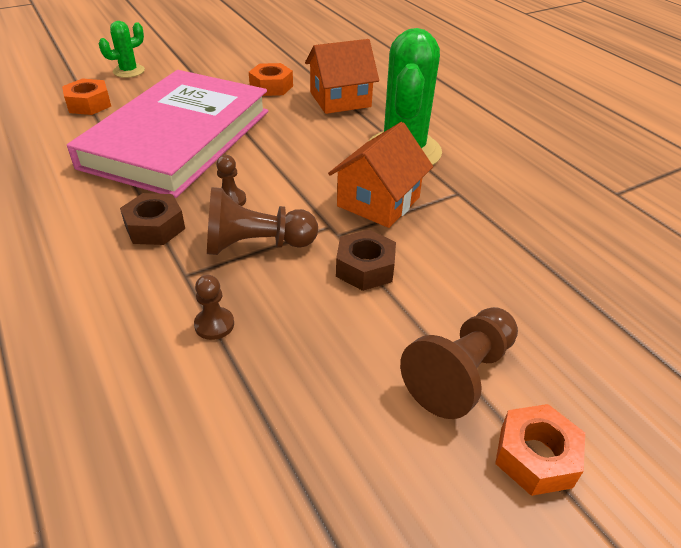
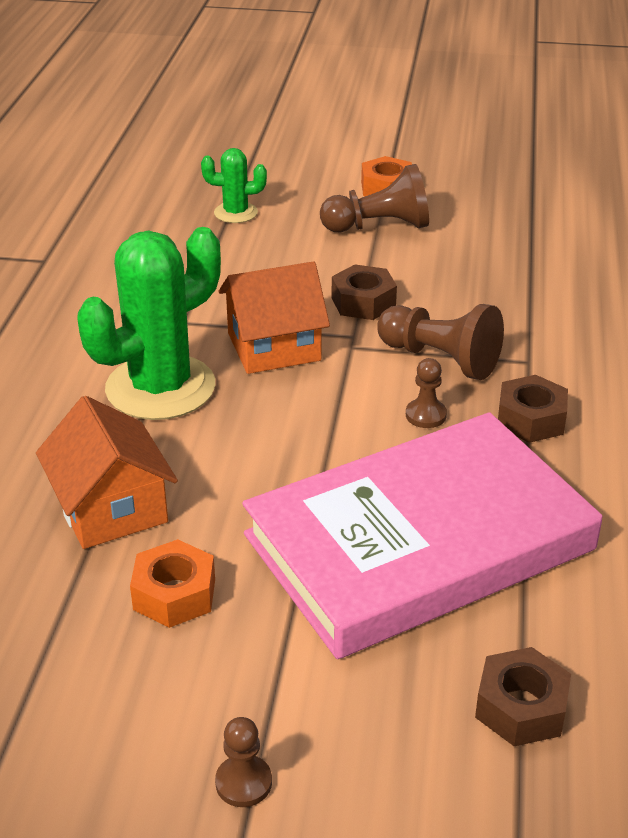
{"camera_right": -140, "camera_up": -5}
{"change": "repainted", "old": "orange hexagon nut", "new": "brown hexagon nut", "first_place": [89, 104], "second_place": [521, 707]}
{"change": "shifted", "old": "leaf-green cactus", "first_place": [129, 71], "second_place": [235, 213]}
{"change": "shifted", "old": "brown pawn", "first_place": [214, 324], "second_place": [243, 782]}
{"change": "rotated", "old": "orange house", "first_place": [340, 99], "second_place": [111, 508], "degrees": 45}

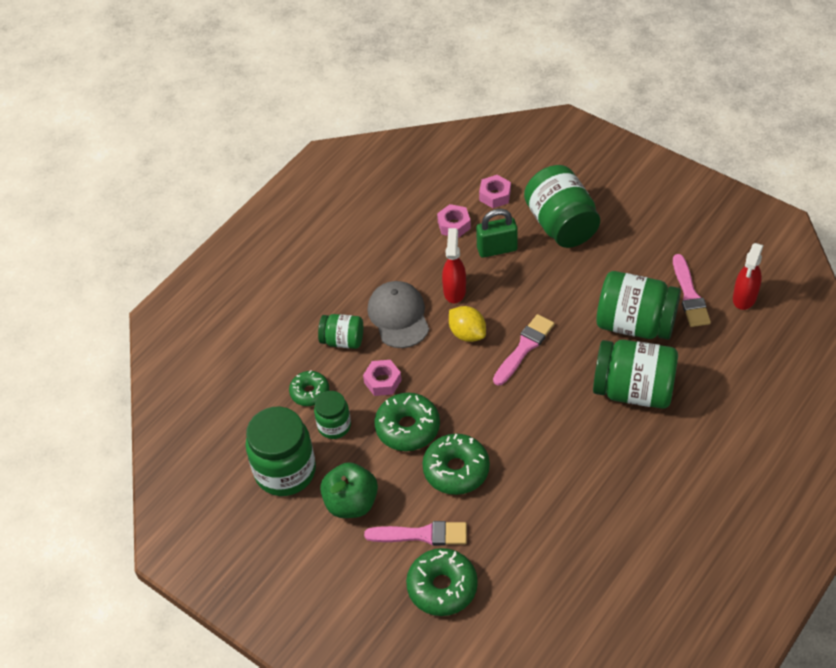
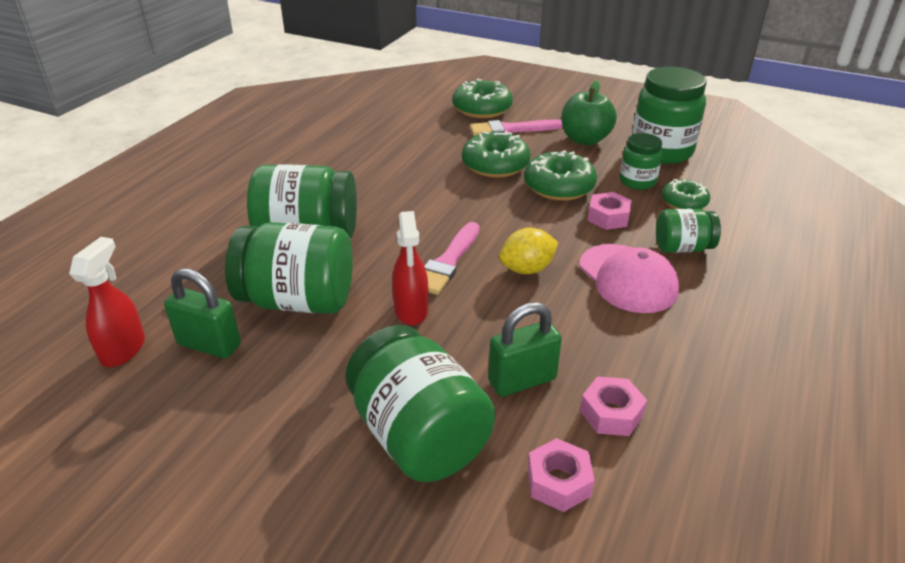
{"camera_right": 165, "camera_up": -15}
{"change": "repainted", "old": "ash-grey baseball cap", "new": "pink baseball cap", "first_place": [398, 316], "second_place": [627, 278]}
{"change": "shifted", "old": "scarlet sprayer", "first_place": [454, 290], "second_place": [411, 310]}
{"change": "rotated", "old": "bright yellow citrus fruit", "first_place": [467, 333], "second_place": [527, 269], "degrees": -60}
{"change": "swapped", "old": "pink paintbrush", "new": "leaf-green lock", "first_place": [689, 295], "second_place": [209, 345]}

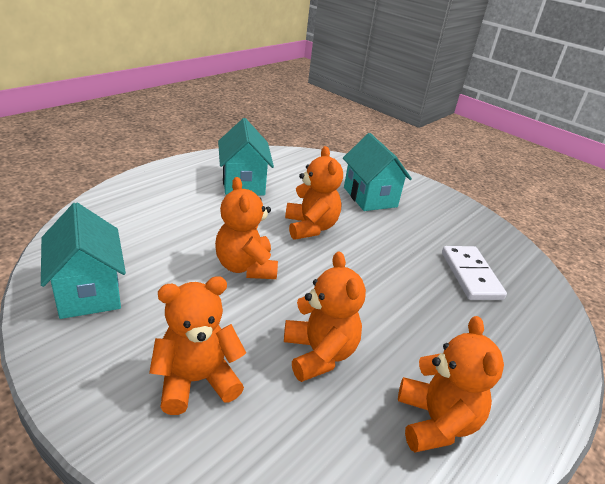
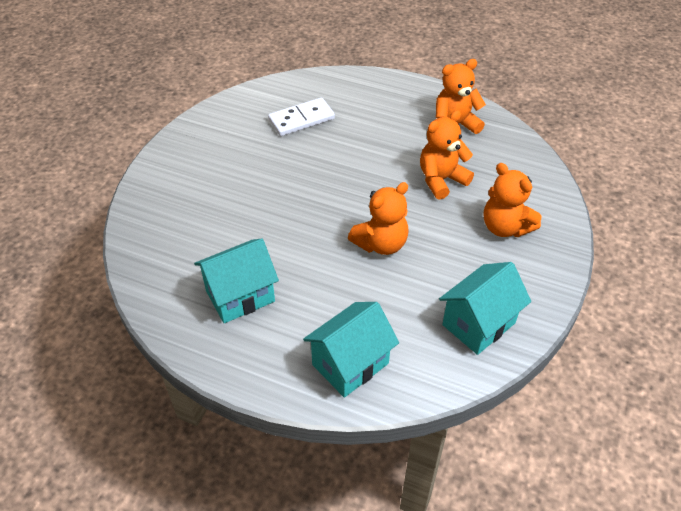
{"camera_right": -105, "camera_up": 15}
{"change": "gone", "old": "orange teddy bear", "first_place": [310, 227]}
{"change": "shifted", "old": "turquoise house", "first_place": [370, 197], "second_place": [350, 364]}

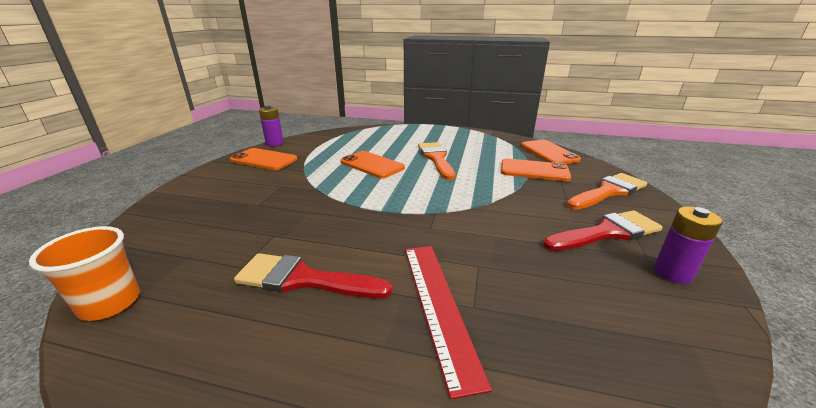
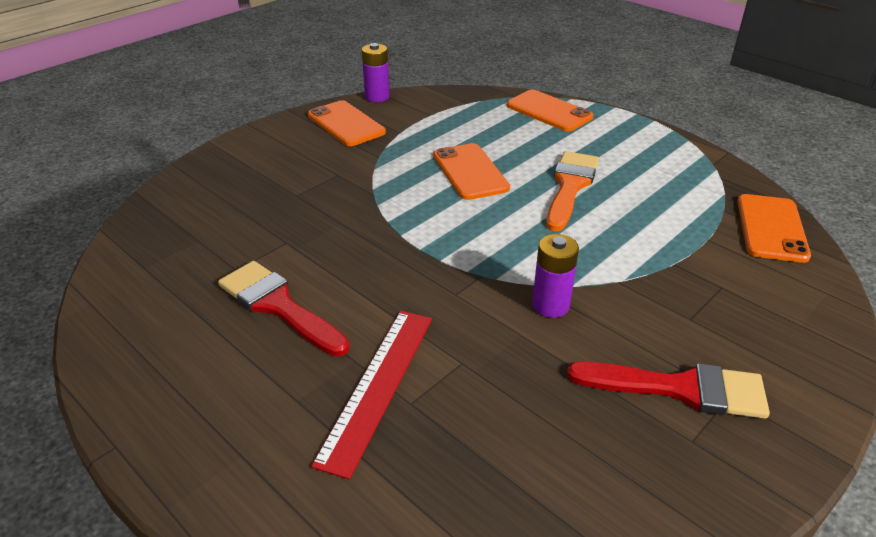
{"camera_right": 30, "camera_up": 10}
{"change": "gone", "old": "orange beaker", "first_place": [110, 303]}
{"change": "shifted", "old": "orange mobile phone", "first_place": [534, 170], "second_place": [549, 111]}
{"change": "gone", "old": "orange paintbrush", "first_place": [608, 191]}
{"change": "shifted", "old": "purple power cell", "first_place": [672, 273], "second_place": [550, 305]}

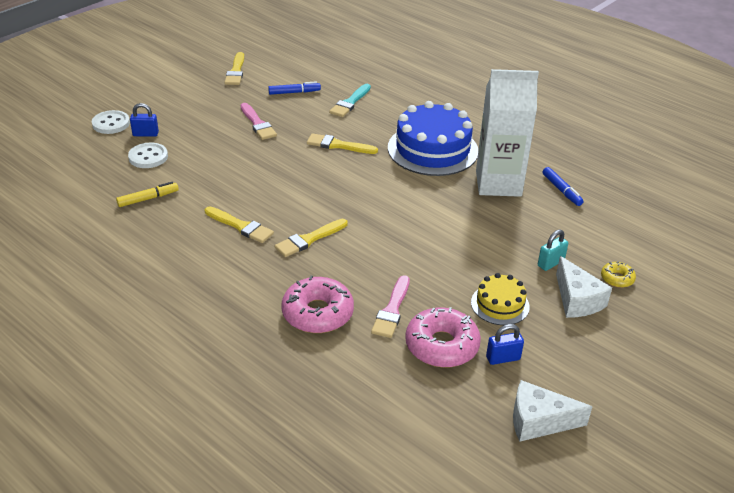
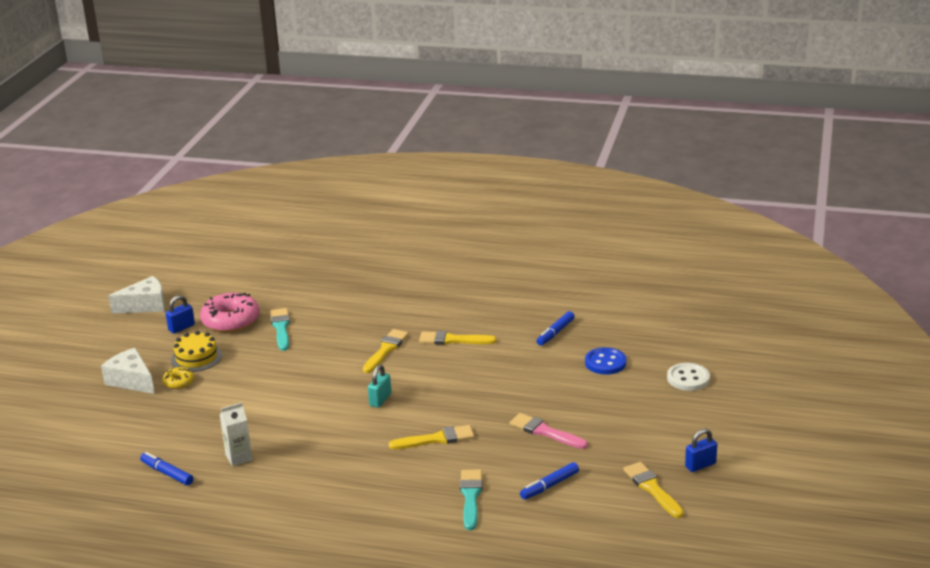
{"camera_right": 155, "camera_up": -10}
{"change": "repainted", "old": "bright yellow marker", "new": "royal blue marker", "first_place": [148, 199], "second_place": [555, 332]}
{"change": "repainted", "old": "white button", "new": "royal blue button", "first_place": [148, 157], "second_place": [605, 363]}
{"change": "shifted", "old": "royal blue lock", "first_place": [145, 134], "second_place": [700, 465]}
{"change": "gone", "old": "pink doughnut", "first_place": [317, 313]}
{"change": "repainted", "old": "pink paintbrush", "new": "turquoise paintbrush", "first_place": [392, 310], "second_place": [281, 328]}
{"change": "gone", "old": "royal blue cake", "first_place": [432, 149]}
{"change": "scaled", "old": "white milk carton", "first_place": [498, 183], "second_place": [239, 457], "factor": 0.44}
{"change": "shifted", "old": "turquoise lock", "first_place": [550, 263], "second_place": [380, 400]}
{"change": "shifted", "old": "bright yellow doughnut", "first_place": [617, 278], "second_place": [179, 382]}

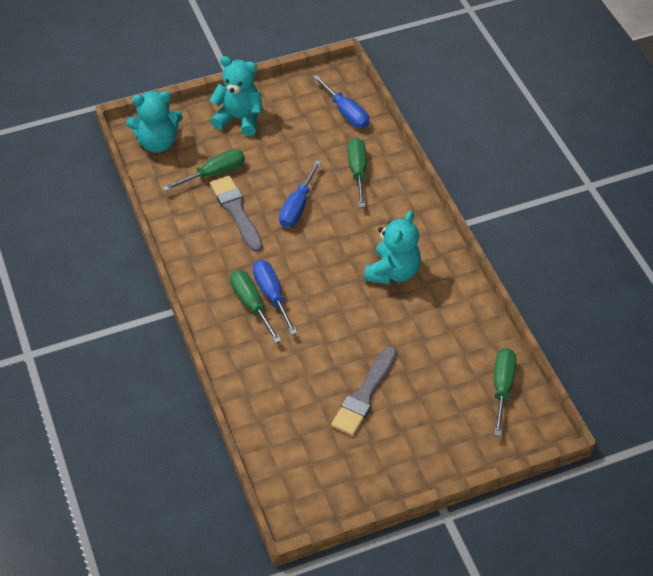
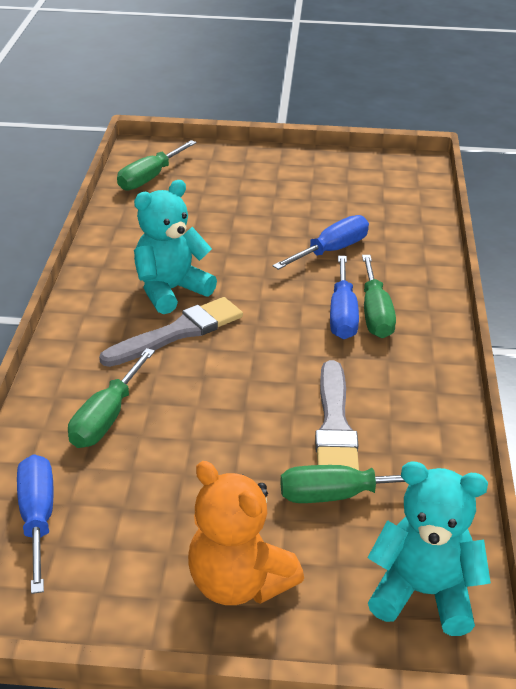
{"camera_right": -155, "camera_up": -15}
{"change": "repainted", "old": "turquoise teddy bear", "new": "orange teddy bear", "first_place": [239, 119], "second_place": [238, 584]}
{"change": "shifted", "old": "royal blue hand screwdriver", "first_place": [297, 207], "second_place": [331, 251]}
{"change": "shifted", "old": "ash-grey paintbrush", "first_place": [364, 395], "second_place": [178, 332]}

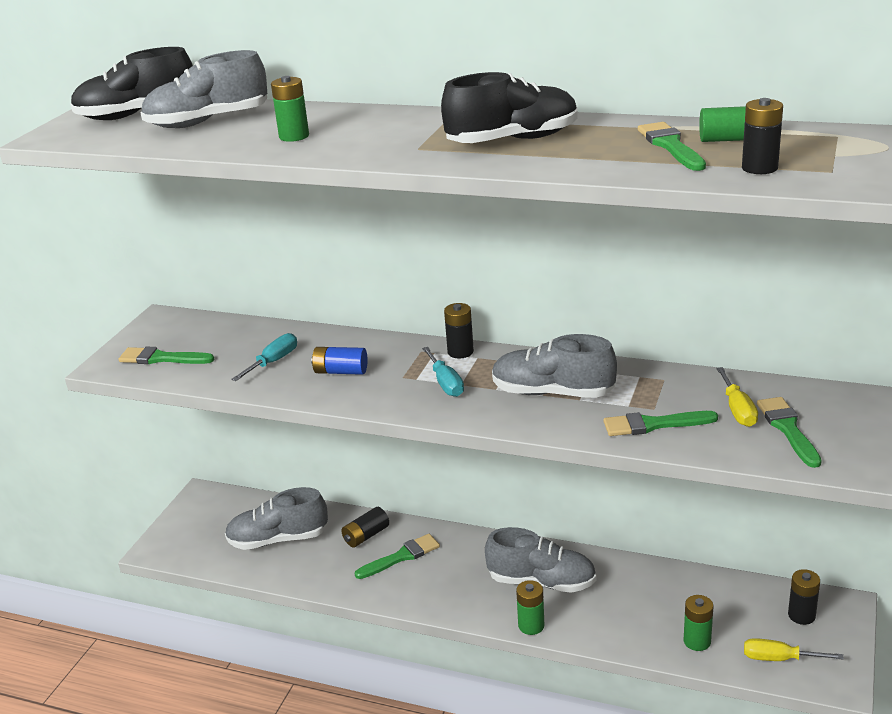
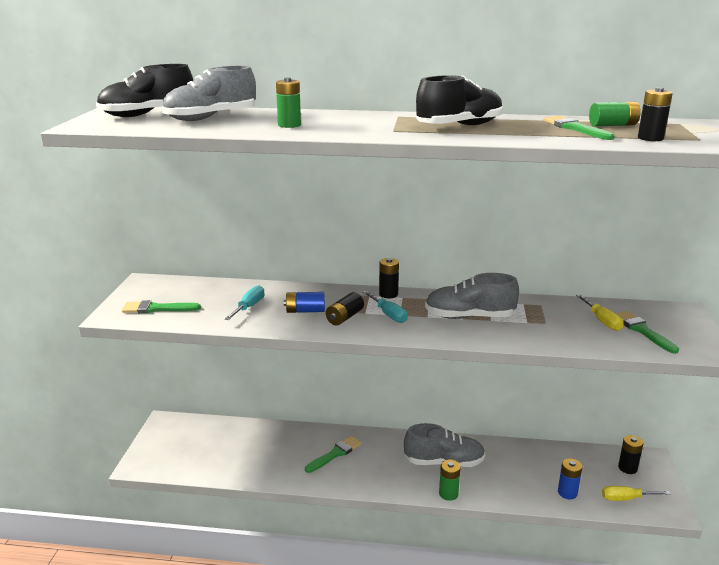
{"camera_right": -15, "camera_up": -5}
{"change": "gone", "old": "ash-grey sneaker", "first_place": [278, 539]}
{"change": "shifted", "old": "ebony power cell", "first_place": [366, 536], "second_place": [344, 317]}
{"change": "gone", "old": "leaf-green paintbrush", "first_place": [653, 424]}
{"change": "repainted", "old": "leaf-green power cell", "new": "royal blue power cell", "first_place": [697, 641], "second_place": [567, 492]}

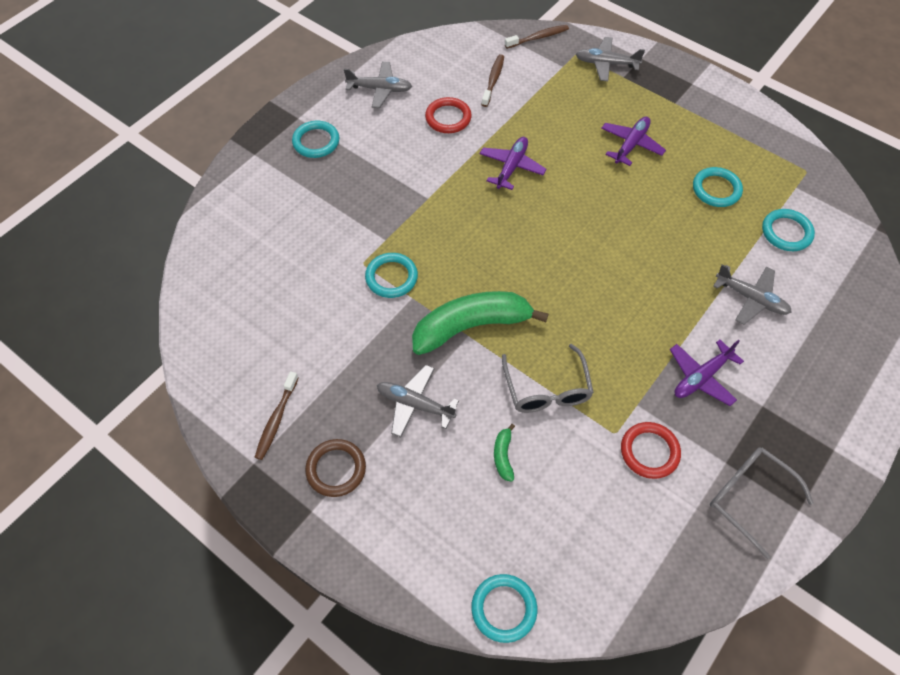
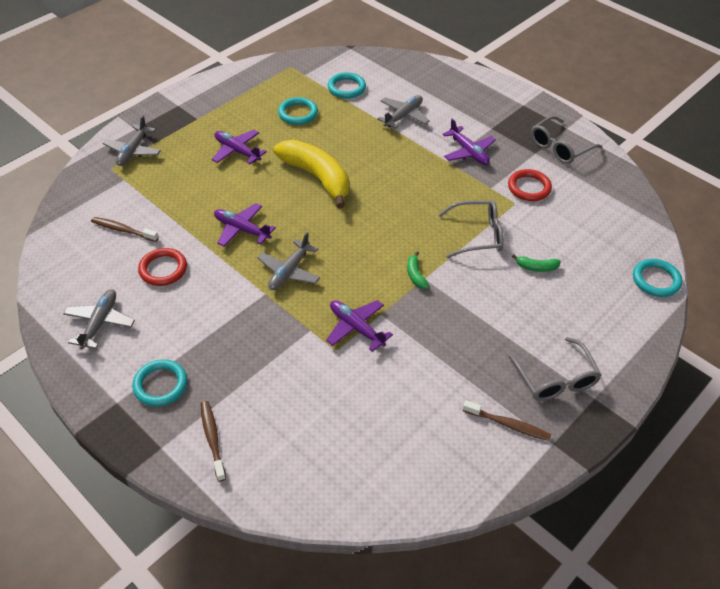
{"camera_right": -85, "camera_up": -10}
{"change": "swapped", "old": "brown hoop", "new": "ash-grey eyeglasses", "first_place": [336, 469], "second_place": [555, 379]}
{"change": "swapped", "old": "turquoise hoop", "new": "purple toy plane", "first_place": [391, 277], "second_place": [356, 328]}
{"change": "shifted", "old": "ash-grey toy plane", "first_place": [415, 404], "second_place": [289, 271]}
{"change": "scaled", "old": "leaf-green banana fruit", "first_place": [471, 326], "second_place": [415, 275], "factor": 0.4}
{"change": "shifted", "old": "brown tooth brush", "first_place": [538, 37], "second_place": [212, 439]}
{"change": "new", "new": "bright yellow banana fruit", "second_place": [317, 177]}

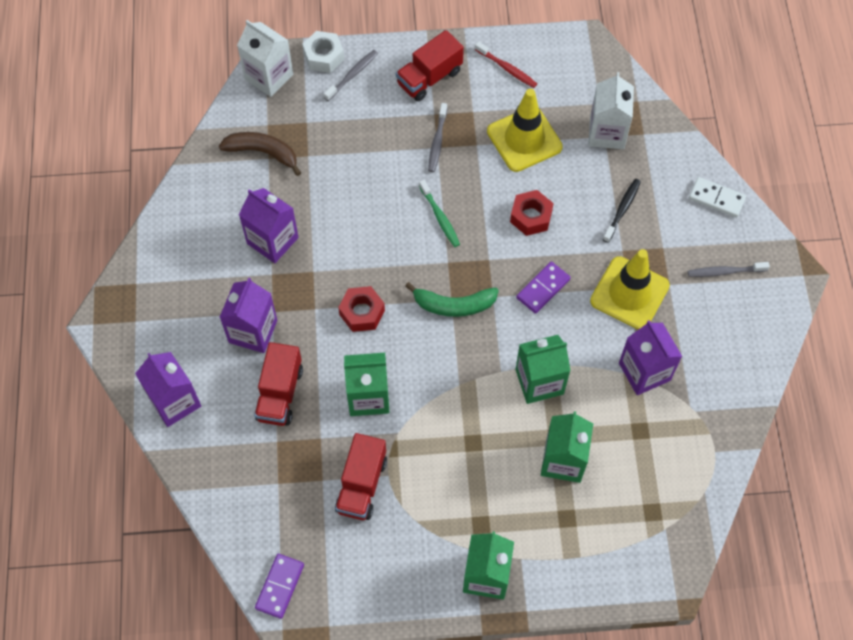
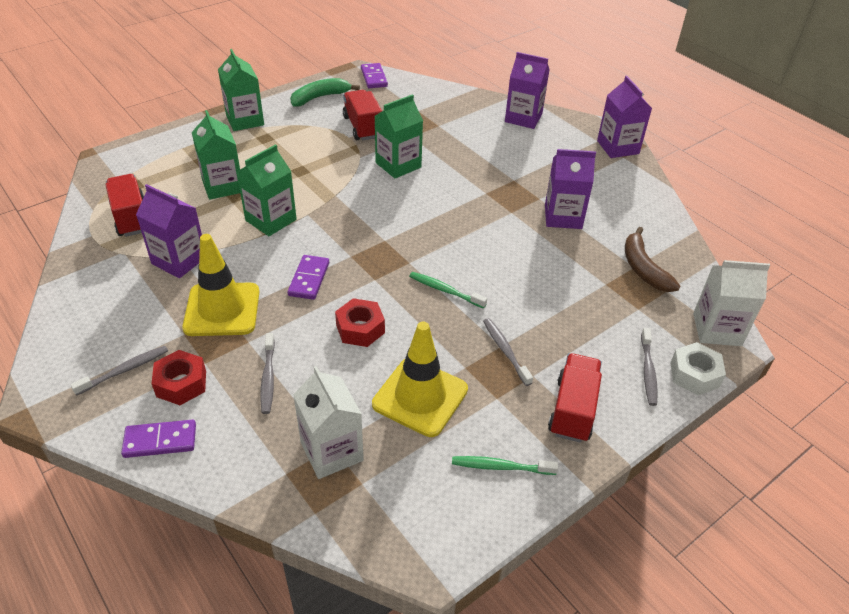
{"camera_right": 145, "camera_up": -20}
{"change": "rotated", "old": "brown banana fruit", "first_place": [263, 153], "second_place": [643, 268], "degrees": 90}
{"change": "shifted", "old": "purple milk carton", "first_place": [253, 331], "second_place": [617, 147]}
{"change": "shifted", "old": "scarlet truck", "first_place": [280, 393], "second_place": [131, 218]}
{"change": "shifted", "old": "scarlet hexagon nut", "first_place": [362, 312], "second_place": [181, 383]}
{"change": "shifted", "old": "leaf-green banana fruit", "first_place": [454, 305], "second_place": [320, 97]}
{"change": "repainted", "old": "scarlet tooth brush", "new": "leaf-green tooth brush", "first_place": [507, 68], "second_place": [500, 467]}
{"change": "repainted", "old": "ebony tooth brush", "new": "ash-grey tooth brush", "first_place": [622, 210], "second_place": [268, 378]}
{"change": "repainted", "old": "white domino tile", "new": "purple domino tile", "first_place": [716, 198], "second_place": [160, 440]}

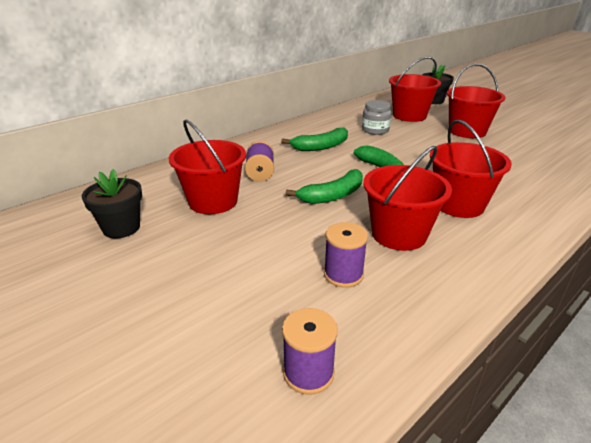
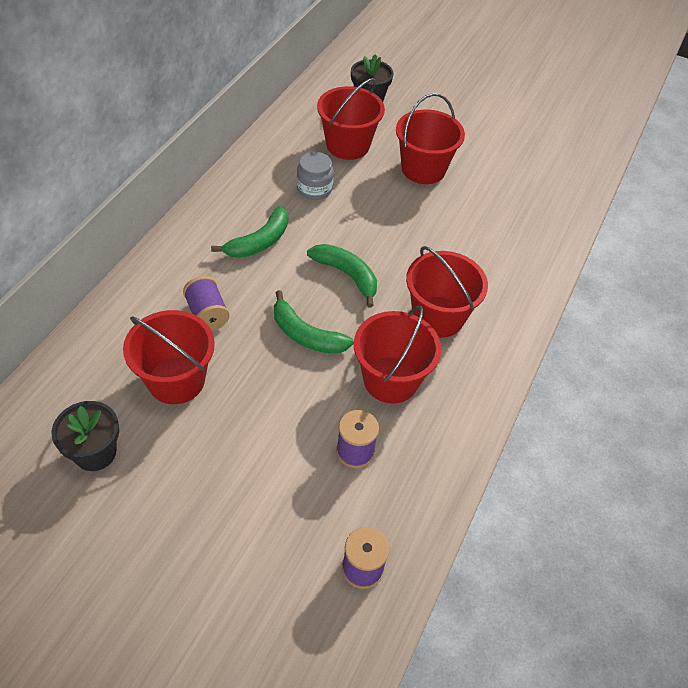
{"camera_right": -25, "camera_up": 20}
{"change": "rotated", "old": "leaf-green banana fruit", "first_place": [333, 195], "second_place": [306, 335], "degrees": 90}

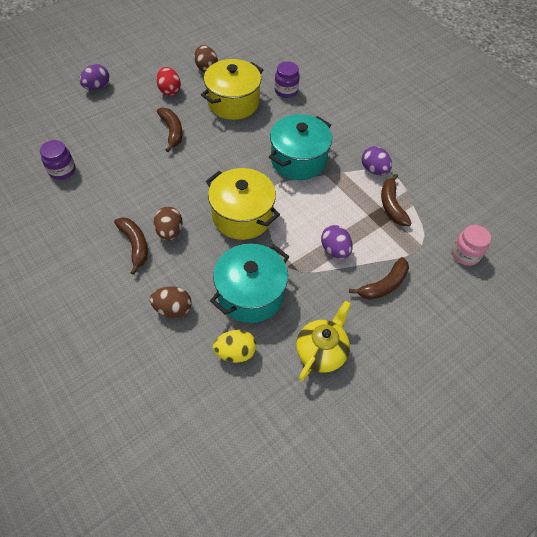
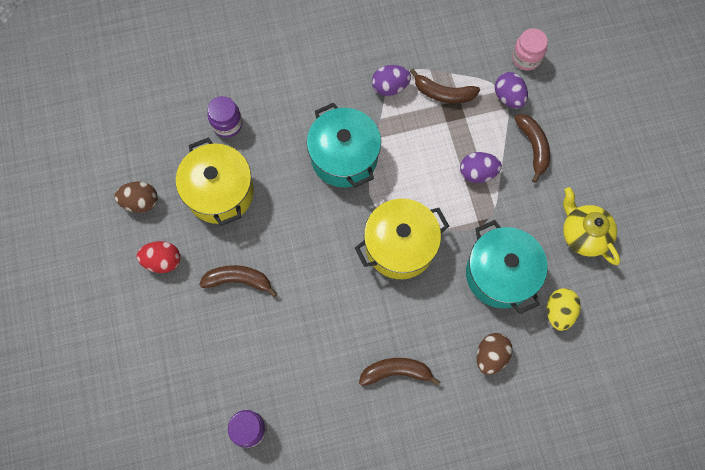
{"camera_right": -65, "camera_up": 15}
{"change": "shifted", "old": "purple toy egg", "first_place": [97, 87], "second_place": [508, 97]}
{"change": "gone", "old": "brown toy egg", "first_place": [170, 232]}

